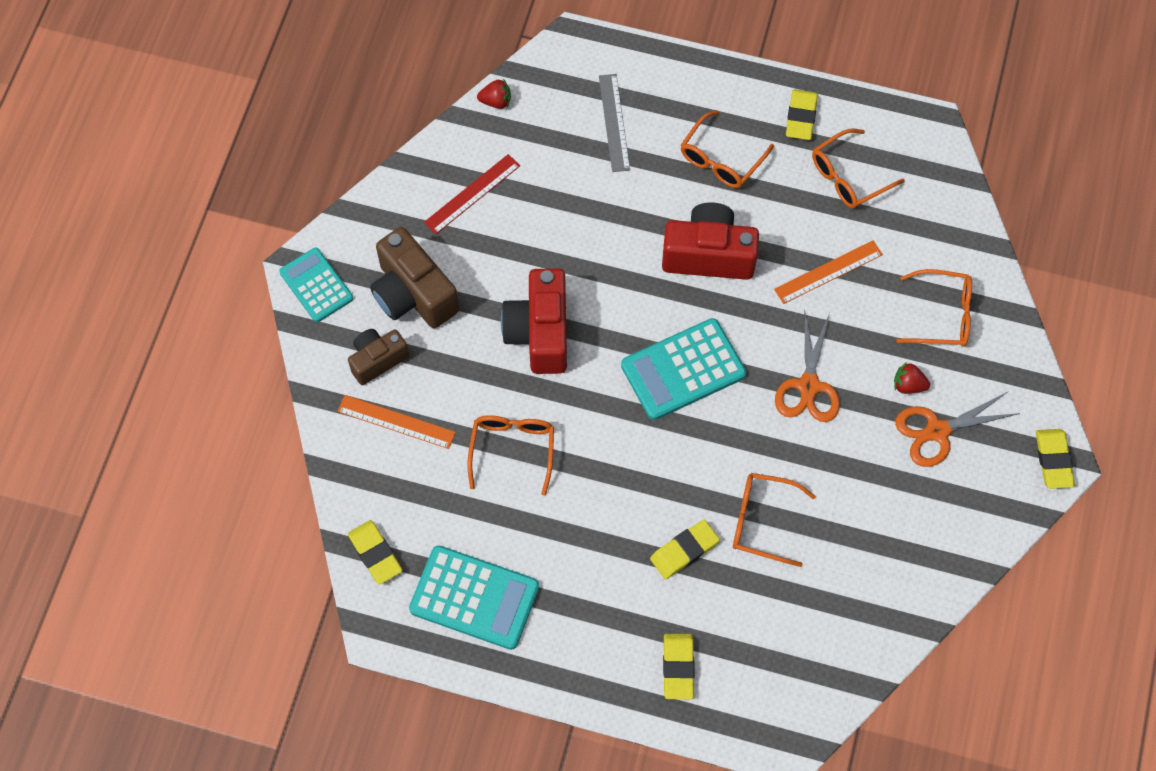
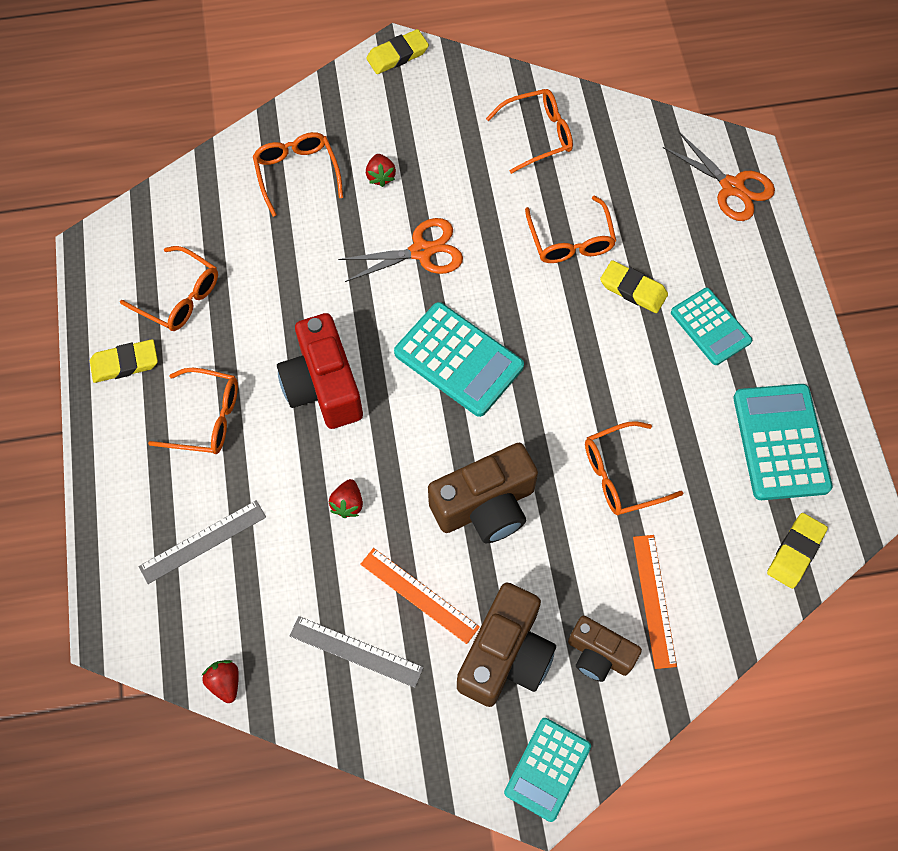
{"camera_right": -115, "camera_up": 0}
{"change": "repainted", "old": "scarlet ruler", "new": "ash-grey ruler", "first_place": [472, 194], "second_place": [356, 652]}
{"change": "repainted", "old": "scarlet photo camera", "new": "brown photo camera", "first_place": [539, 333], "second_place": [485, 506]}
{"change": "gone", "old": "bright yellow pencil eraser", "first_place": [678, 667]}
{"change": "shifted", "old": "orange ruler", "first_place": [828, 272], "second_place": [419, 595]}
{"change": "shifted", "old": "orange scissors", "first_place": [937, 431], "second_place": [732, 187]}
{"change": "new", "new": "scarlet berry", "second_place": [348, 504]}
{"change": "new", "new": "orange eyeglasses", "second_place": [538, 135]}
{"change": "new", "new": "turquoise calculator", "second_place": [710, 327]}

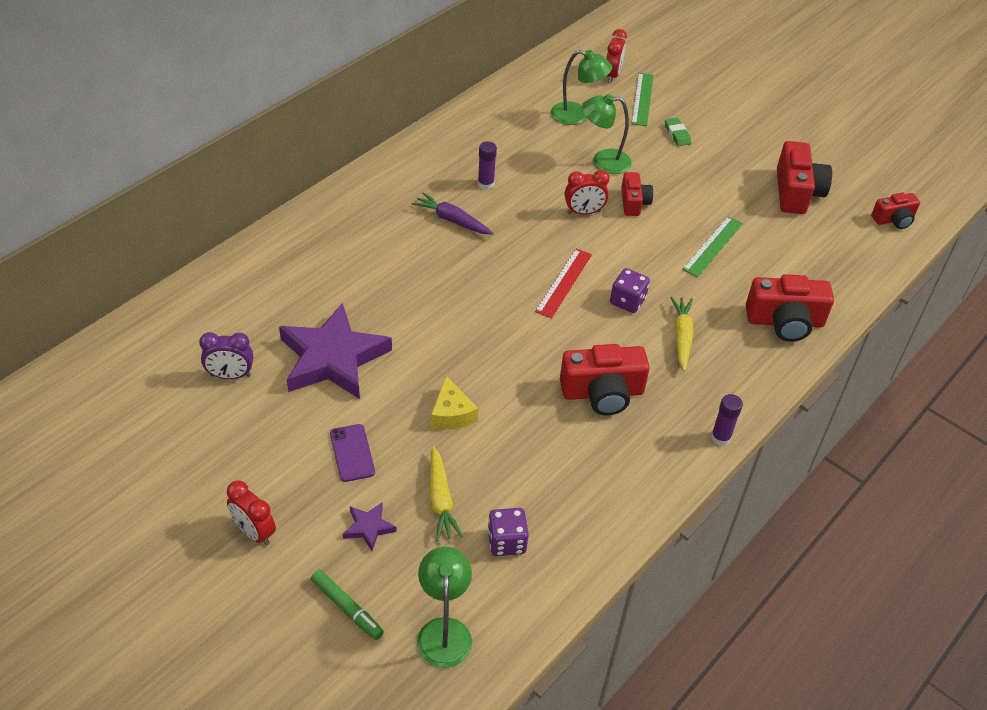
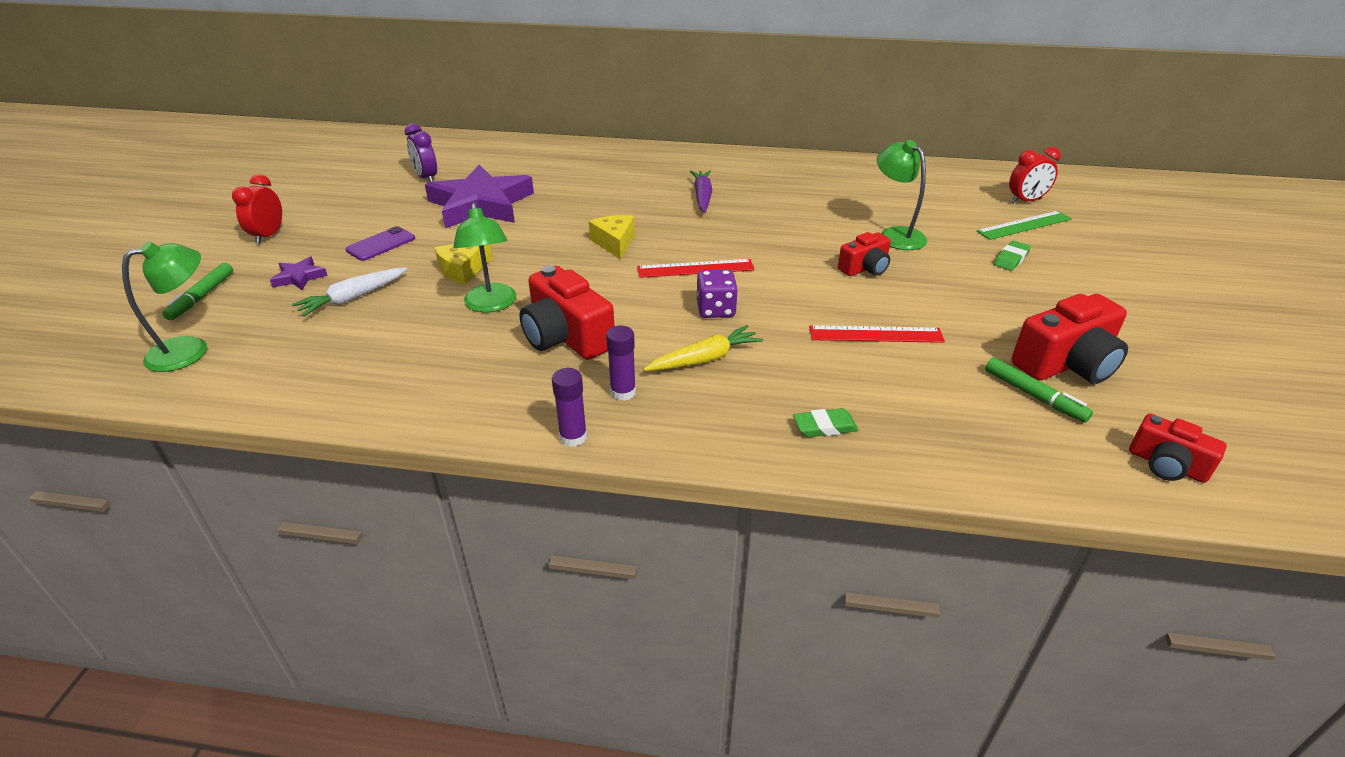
{"camera_right": 60, "camera_up": -10}
{"change": "repainted", "old": "bright yellow toy carrot", "new": "white toy carrot", "first_place": [440, 500], "second_place": [353, 298]}
{"change": "shifted", "old": "purple glue", "first_place": [485, 184], "second_place": [623, 392]}
{"change": "gone", "old": "purple game die", "first_place": [506, 542]}
{"change": "shifted", "old": "leaf-green reading lamp", "first_place": [577, 116], "second_place": [491, 305]}
{"change": "gone", "old": "scarlet alarm clock", "first_place": [584, 212]}
{"change": "repainted", "old": "leaf-green ruler", "new": "scarlet ruler", "first_place": [713, 246], "second_place": [875, 334]}
{"change": "swapped", "old": "scarlet photo camera", "new": "leaf-green pencil eraser", "first_place": [785, 322], "second_place": [825, 426]}
{"change": "new", "new": "bright yellow cheese wedge", "second_place": [614, 243]}
{"change": "new", "new": "leaf-green marker", "second_place": [1034, 396]}

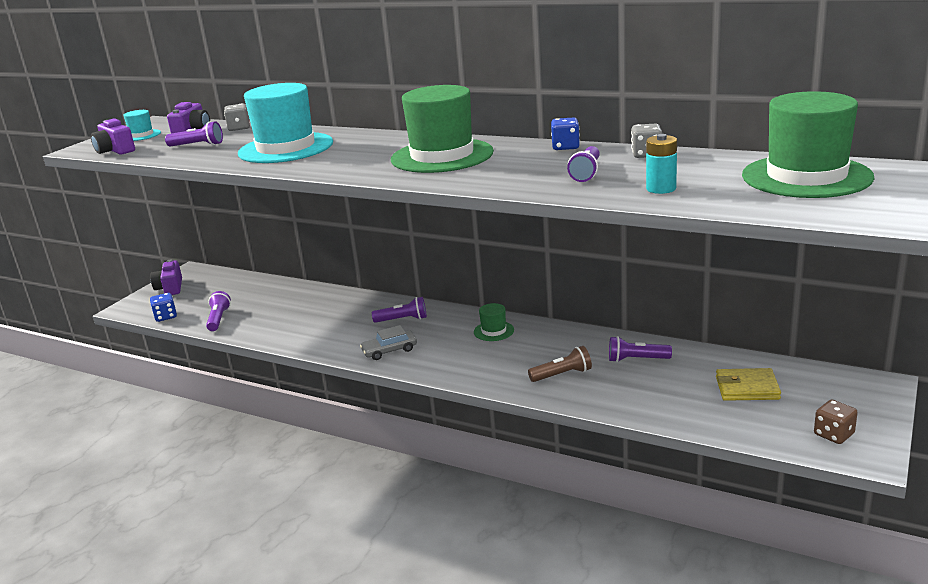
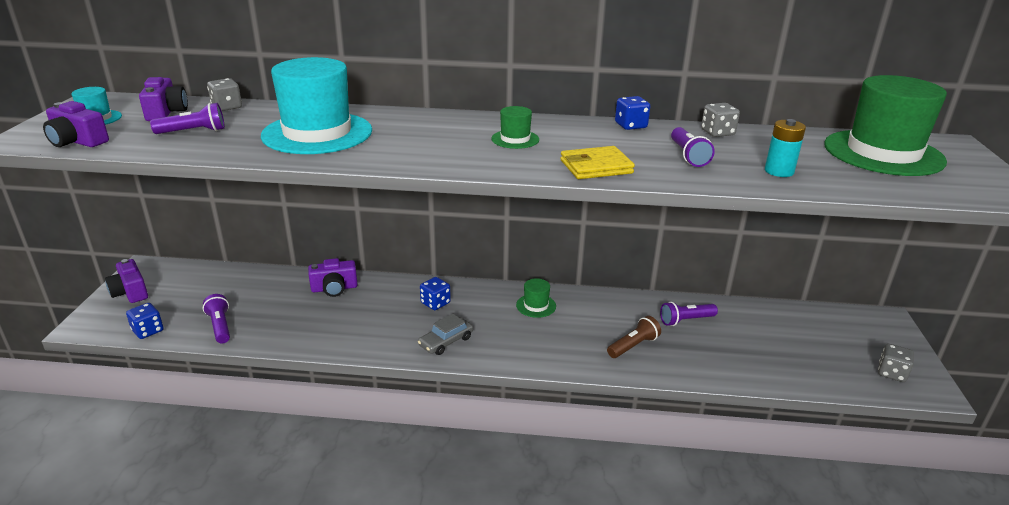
{"camera_right": -25, "camera_up": 5}
{"change": "swapped", "old": "purple pocket torch", "new": "royal blue game die", "first_place": [403, 319], "second_place": [435, 303]}
{"change": "scaled", "old": "leaf-green top hat", "first_place": [442, 156], "second_place": [515, 139], "factor": 0.44}
{"change": "shifted", "old": "bright yellow billfold", "first_place": [747, 388], "second_place": [596, 167]}
{"change": "repainted", "old": "brown game die", "new": "ash-grey game die", "first_place": [833, 434], "second_place": [891, 373]}
{"change": "new", "new": "purple photo camera", "second_place": [334, 288]}

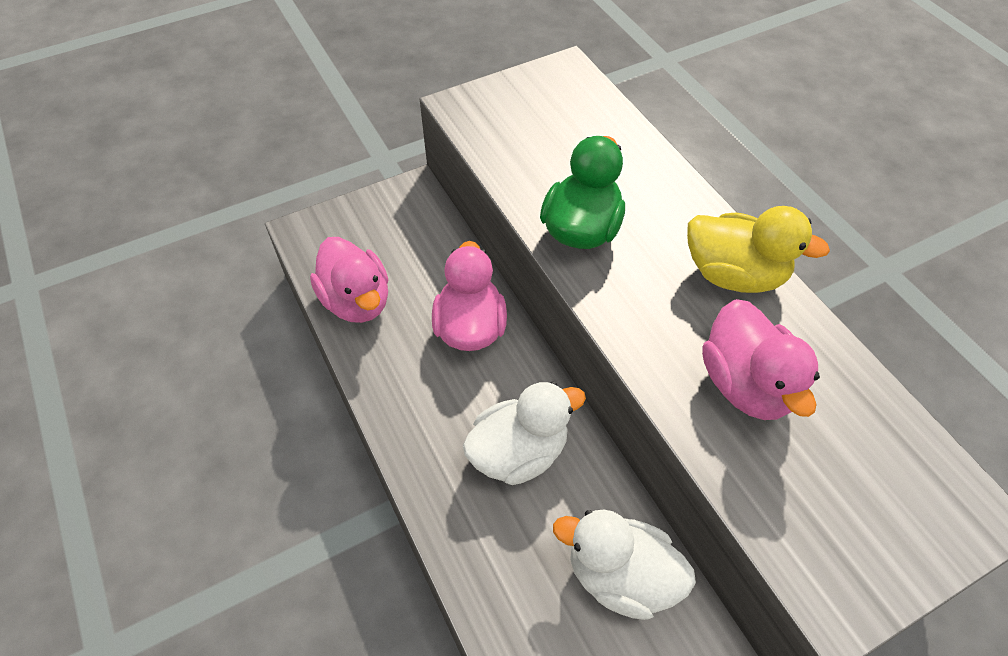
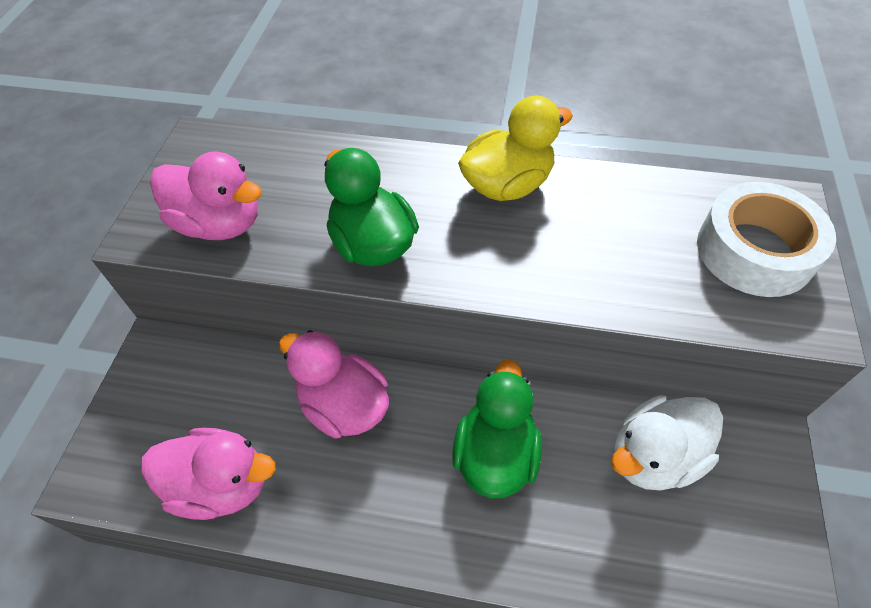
{"camera_right": -50, "camera_up": 0}
{"change": "repainted", "old": "white toy duck", "new": "leaf-green toy duck", "first_place": [519, 452], "second_place": [495, 454]}
{"change": "shifted", "old": "pink toy duck", "first_place": [746, 384], "second_place": [220, 224]}
{"change": "new", "new": "white roll of tape", "second_place": [754, 251]}

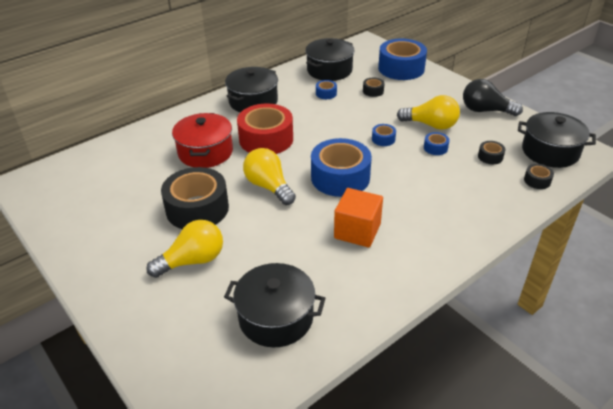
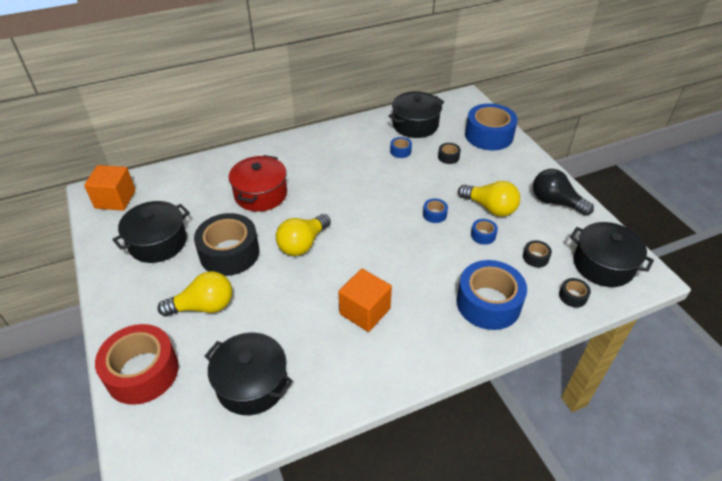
{"camera_right": 15, "camera_up": 5}
{"change": "shifted", "old": "ebony pot", "first_place": [253, 101], "second_place": [158, 242]}
{"change": "shifted", "old": "scarlet roll of tape", "first_place": [266, 139], "second_place": [142, 372]}
{"change": "rotated", "old": "bright yellow light bulb", "first_place": [269, 186], "second_place": [303, 244], "degrees": -120}
{"change": "shifted", "old": "royal blue roll of tape", "first_place": [340, 177], "second_place": [488, 303]}
{"change": "new", "new": "orange block", "second_place": [115, 199]}

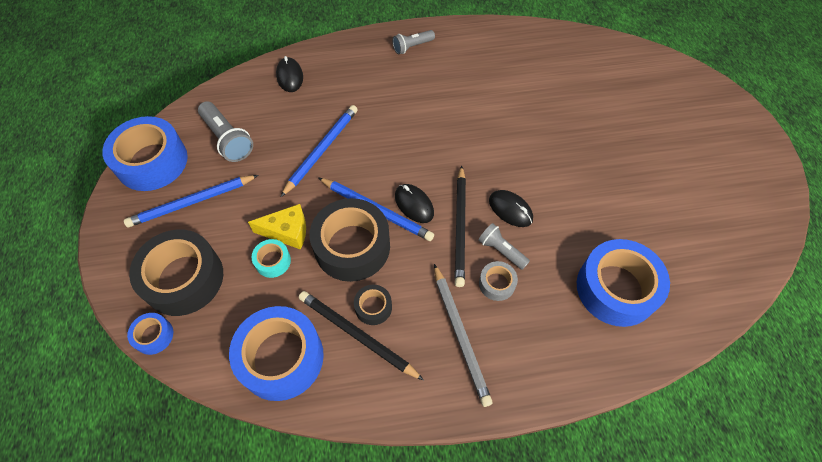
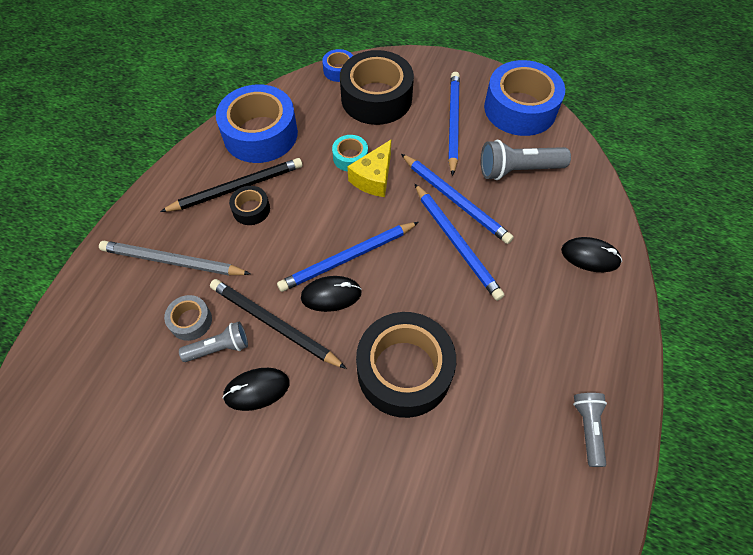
{"camera_right": 120, "camera_up": 0}
{"change": "shifted", "old": "ebony roll of tape", "first_place": [352, 246], "second_place": [404, 370]}
{"change": "gone", "old": "royal blue roll of tape", "first_place": [616, 288]}
{"change": "new", "new": "royal blue pencil", "second_place": [455, 200]}

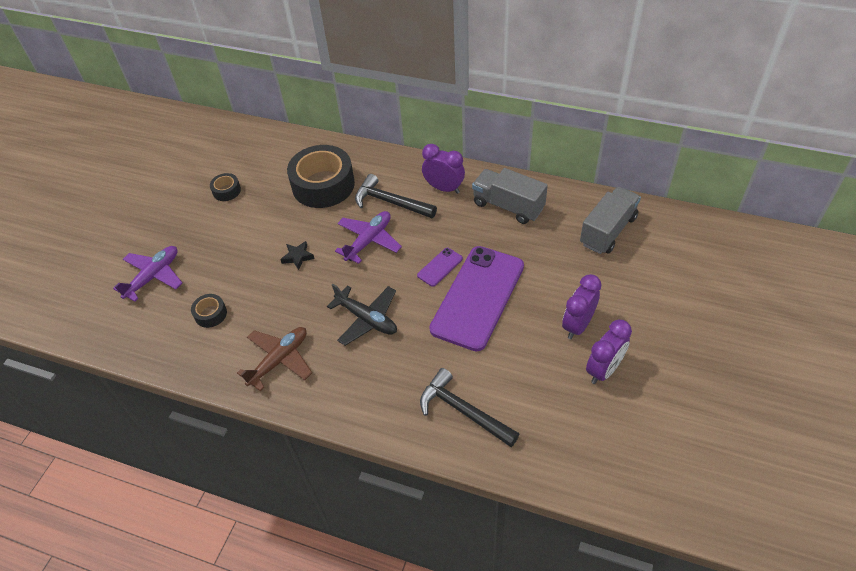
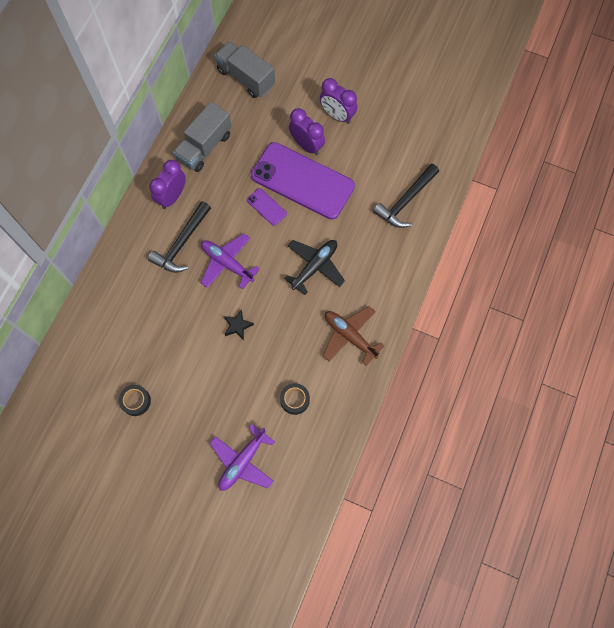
{"camera_right": -90, "camera_up": 20}
{"change": "rotated", "old": "purple toy plane", "first_place": [153, 276], "second_place": [243, 461], "degrees": -90}
{"change": "gone", "old": "ebony roll of tape", "first_place": [323, 185]}
{"change": "shifted", "old": "purple alarm clock", "first_place": [603, 370], "second_place": [306, 145]}

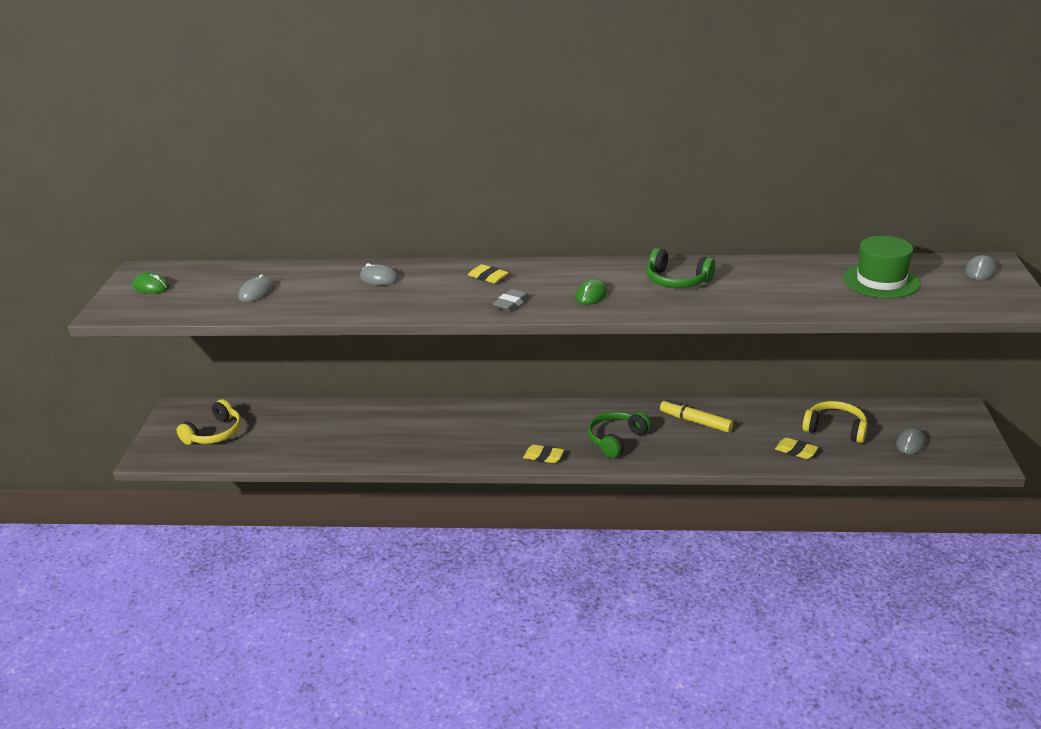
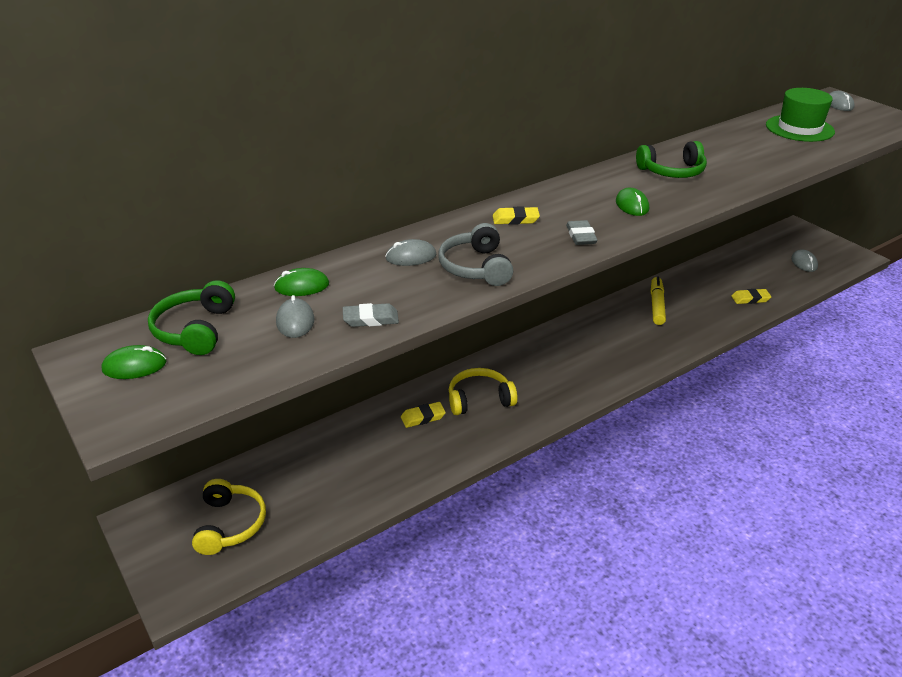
{"camera_right": -40, "camera_up": 5}
{"change": "shifted", "old": "bright yellow pencil eraser", "first_place": [543, 456], "second_place": [423, 417]}
{"change": "shifted", "old": "leaf-green headphones", "first_place": [616, 439], "second_place": [195, 330]}
{"change": "rotated", "old": "bright yellow marker", "first_place": [695, 421], "second_place": [657, 305], "degrees": 105}
{"change": "shifted", "old": "bright yellow headphones", "first_place": [835, 429], "second_place": [479, 399]}
{"change": "new", "new": "leaf-green mouse", "second_place": [302, 286]}
{"change": "new", "new": "ash-grey pencil eraser", "second_place": [370, 319]}
{"change": "new", "new": "ash-grey headphones", "second_place": [476, 267]}

